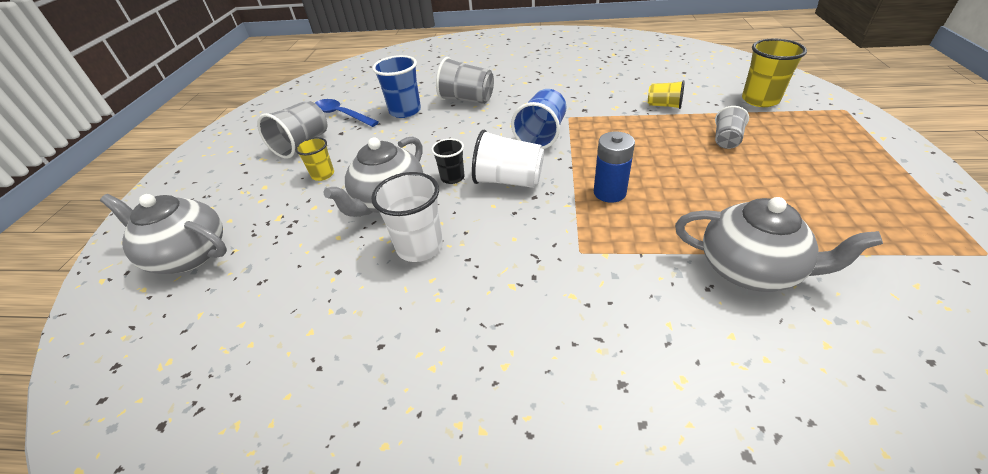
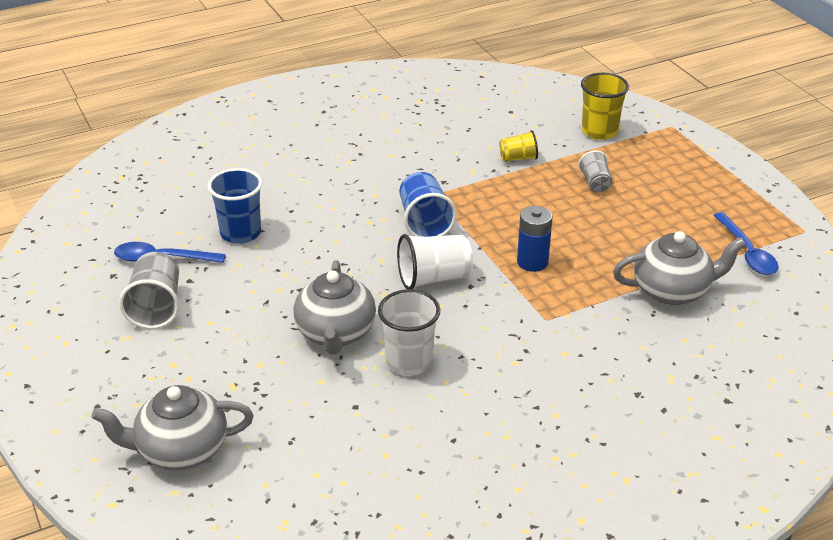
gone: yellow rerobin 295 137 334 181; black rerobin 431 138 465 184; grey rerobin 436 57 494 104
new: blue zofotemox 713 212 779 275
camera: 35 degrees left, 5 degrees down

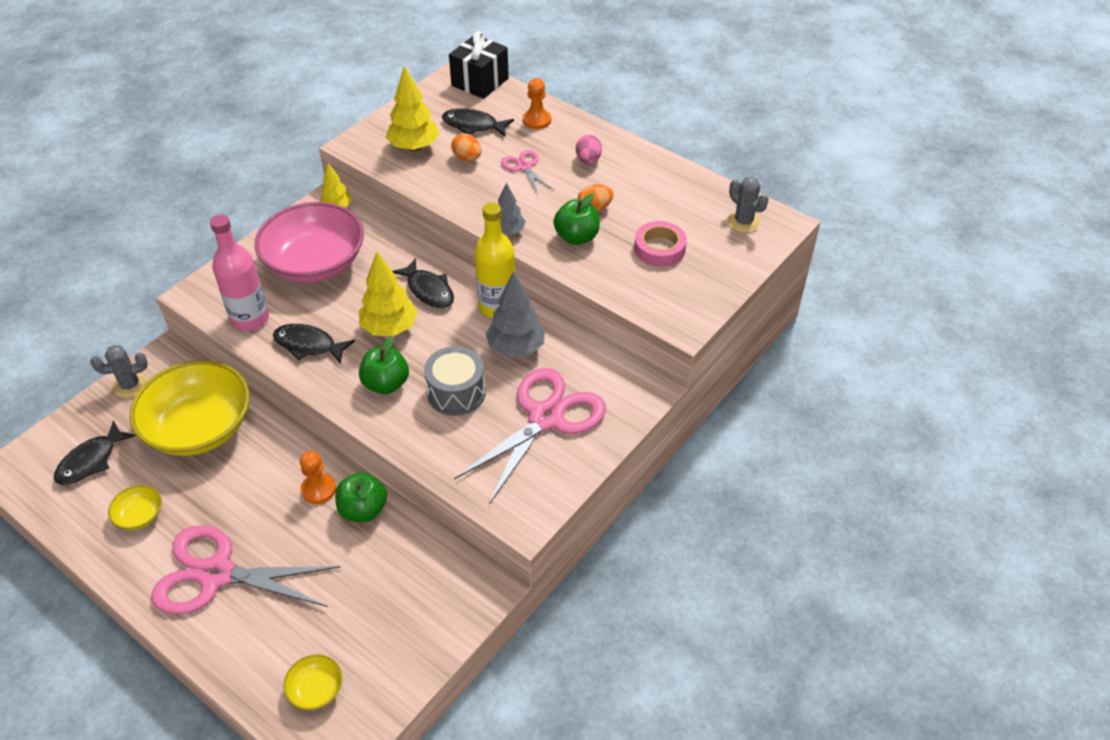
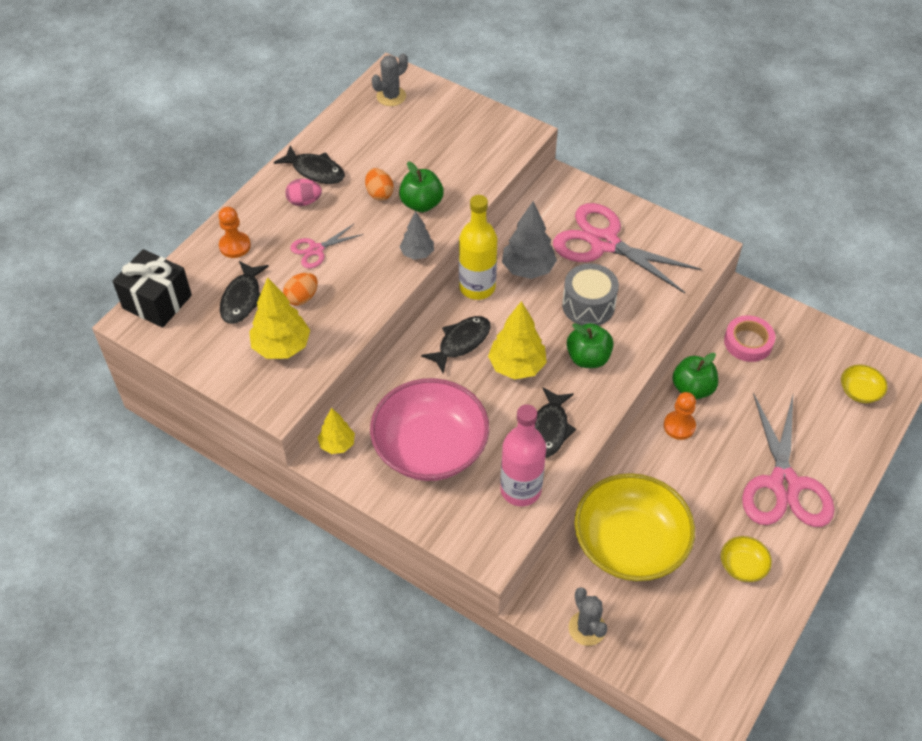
shifted: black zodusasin 54 420 135 485 to 274 145 345 184; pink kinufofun 634 221 687 267 to 724 315 775 362
camera: 95 degrees left, 5 degrees up

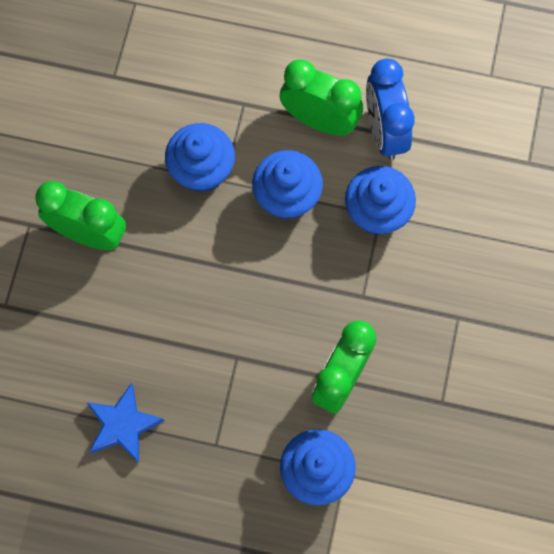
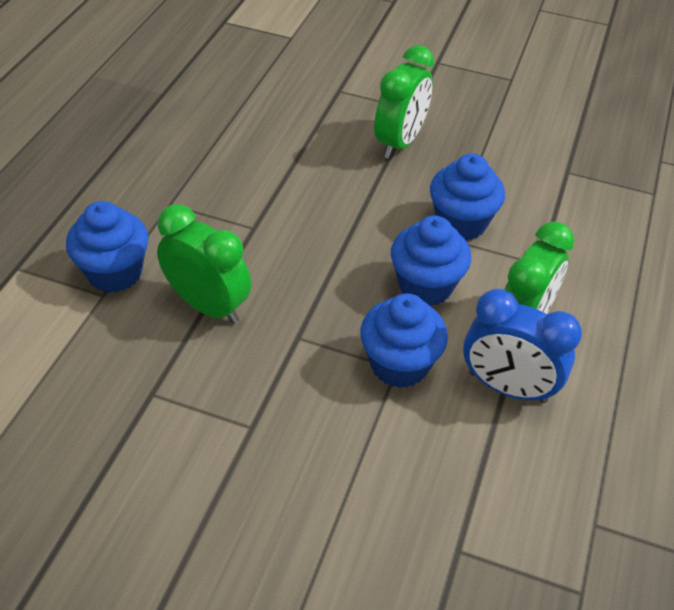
gone: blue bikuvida 86 383 164 463
rotated: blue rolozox 366 58 415 160 = 463 289 582 403 150 degrees counterclockwise
camera: 95 degrees right, 25 degrees down

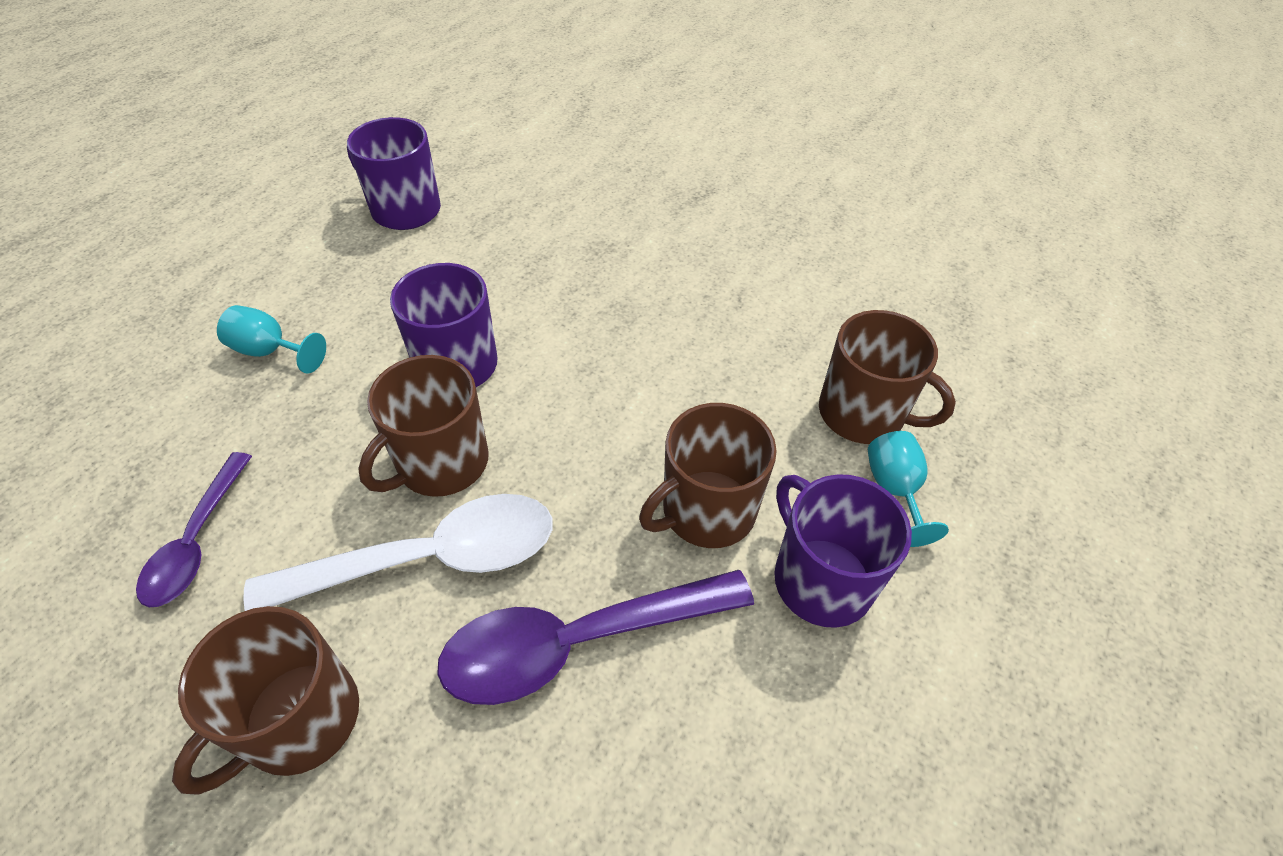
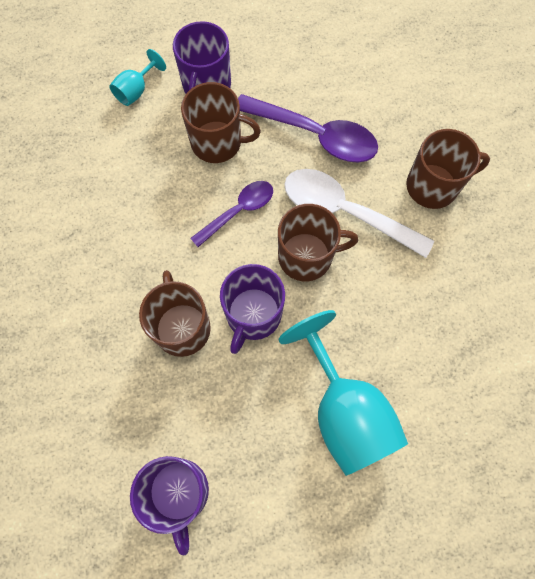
shifted: purple zofotemox 136 452 252 607 to 190 181 273 247; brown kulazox 819 310 956 444 to 139 270 211 357
scaled: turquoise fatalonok 217 305 326 374 = 279 310 408 476 x2.13
camera: 135 degrees left, 20 degrees up

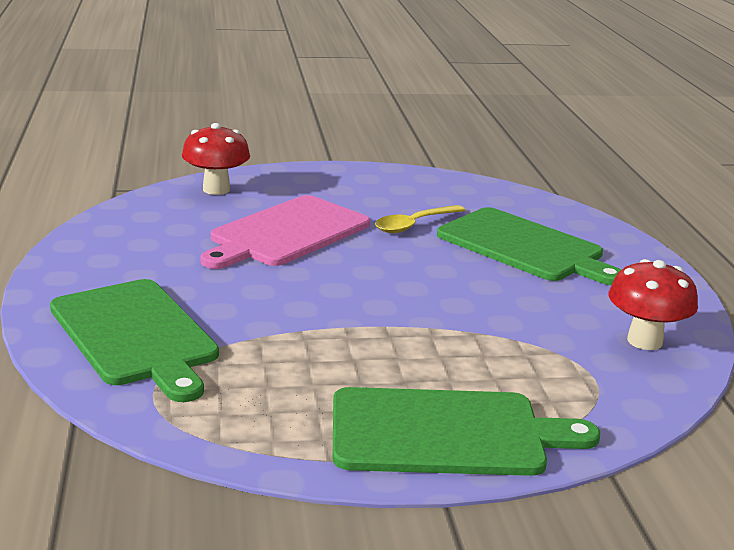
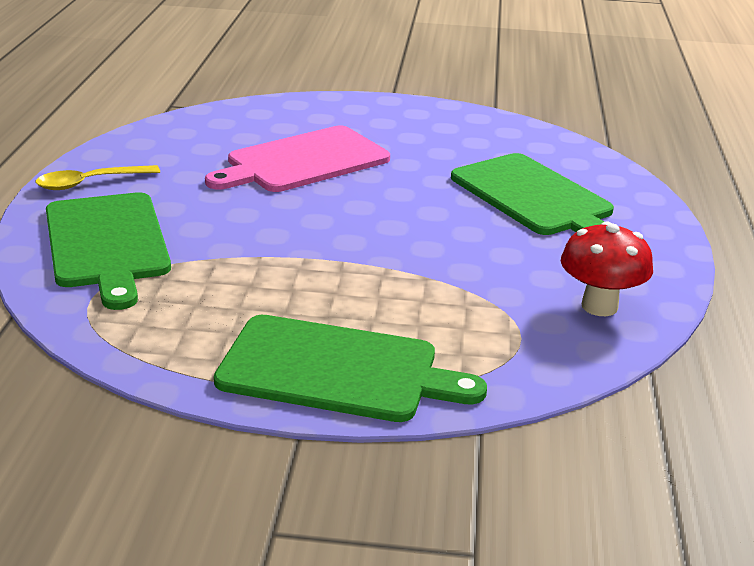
gone: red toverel 182 123 250 195
shifted: yellow zofotemox 375 205 466 233 to 36 165 160 190
camera: 15 degrees right, 5 degrees up

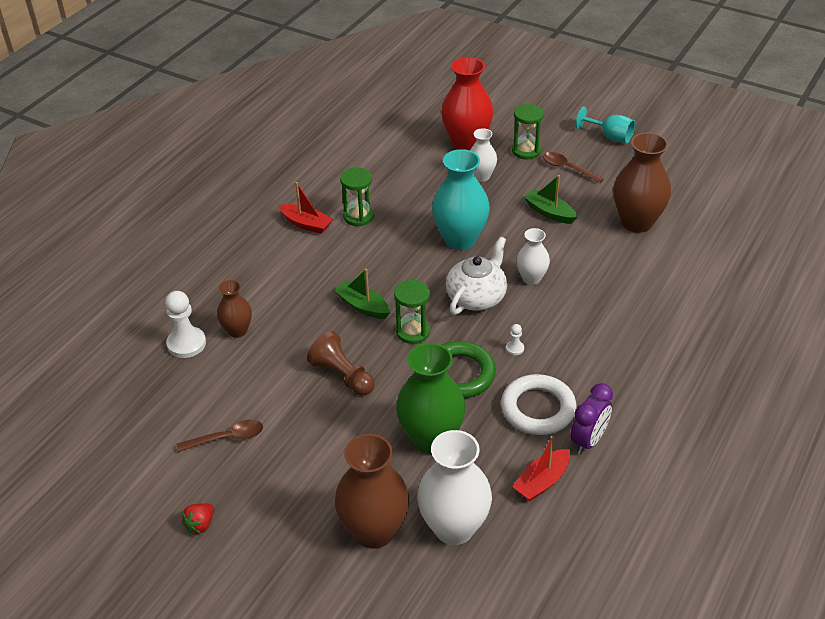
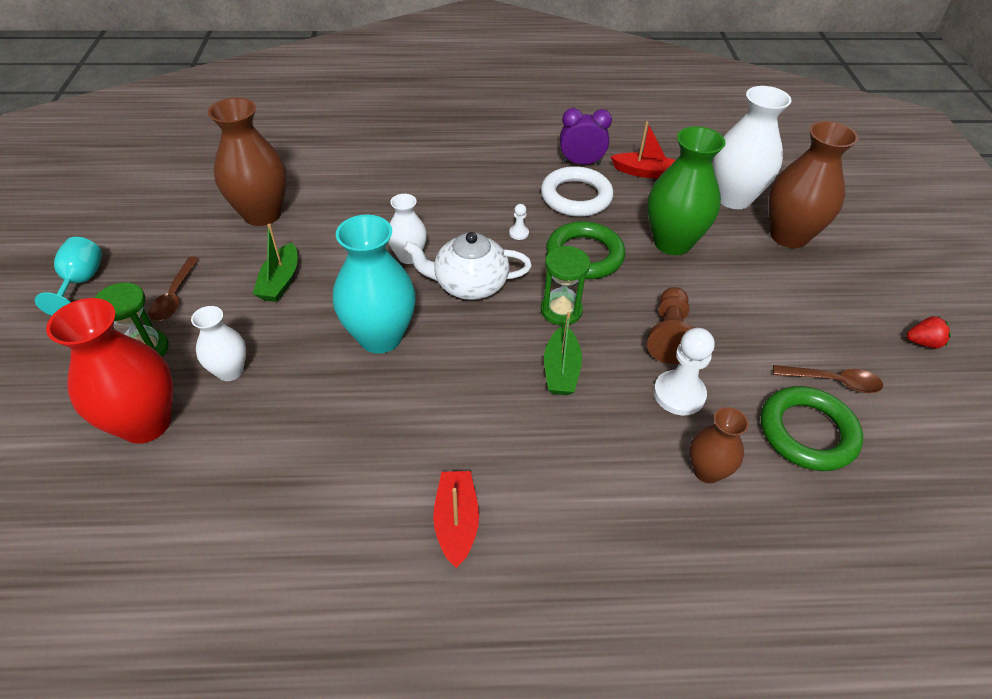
gone: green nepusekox 340 168 374 226
new: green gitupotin 761 386 863 471
shifted: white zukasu 165 291 206 358 to 654 328 715 415
rotated: brown zofotemox 177 420 263 452 = 773 365 883 393 150 degrees clockwise
camera: 125 degrees left, 5 degrees up

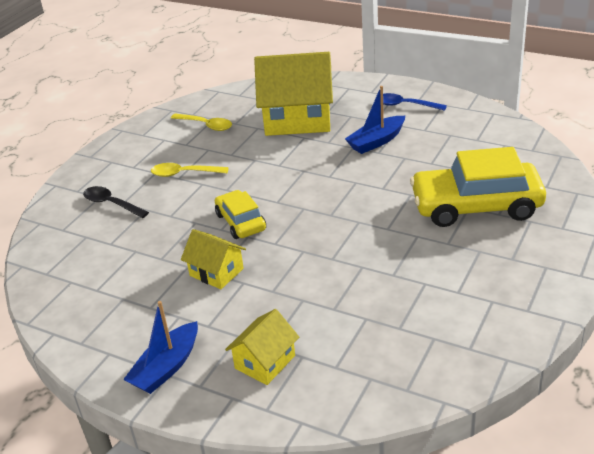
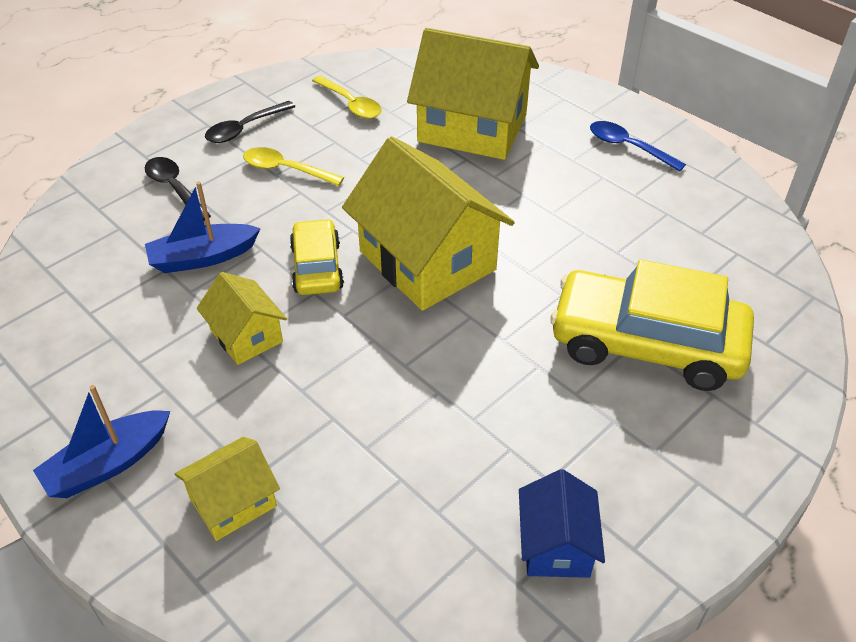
new: black zofotemox 205 101 296 143; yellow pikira 342 136 515 311; blue pikira 519 469 605 578
shifted: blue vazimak 345 86 405 154 to 145 181 261 273
camera: 15 degrees right, 10 degrees up

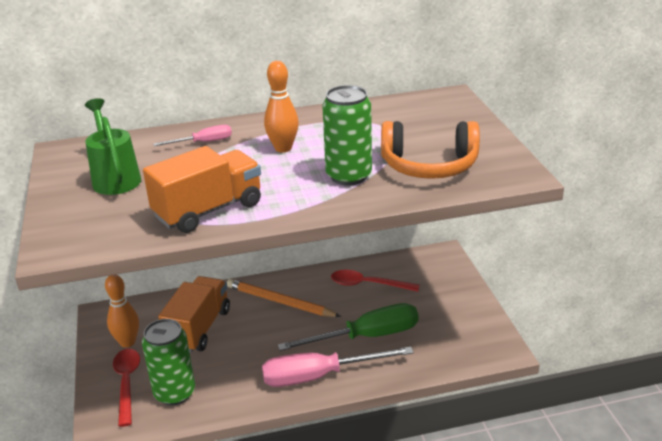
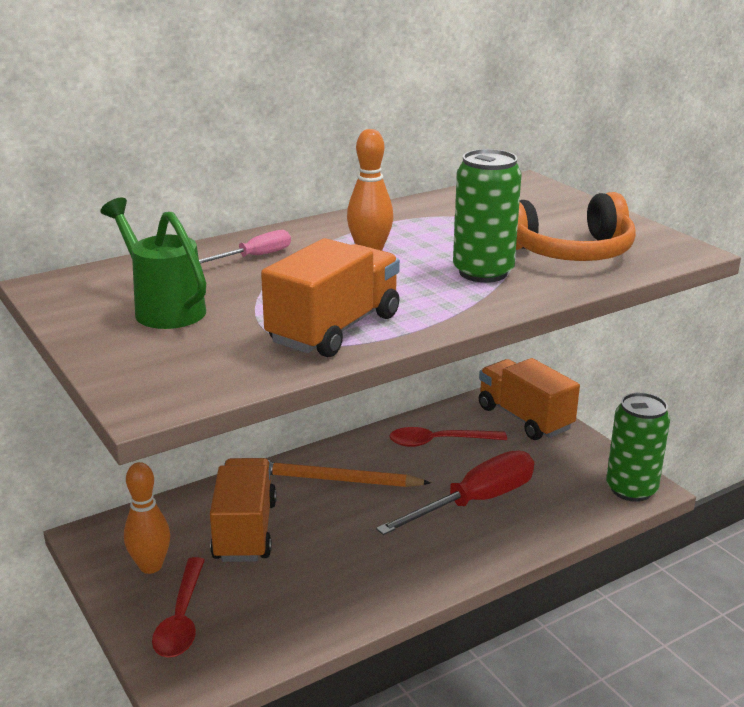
gone: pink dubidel 262 347 414 387
new: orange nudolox 479 358 580 440
shifted: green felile 142 319 195 405 to 606 392 670 502
repainted: green dubidel 277 303 419 351 to red dubidel 376 450 534 535
rotated: red zofotemox 113 349 140 427 = 152 557 205 658 150 degrees counterclockwise
camera: 20 degrees left, 5 degrees down

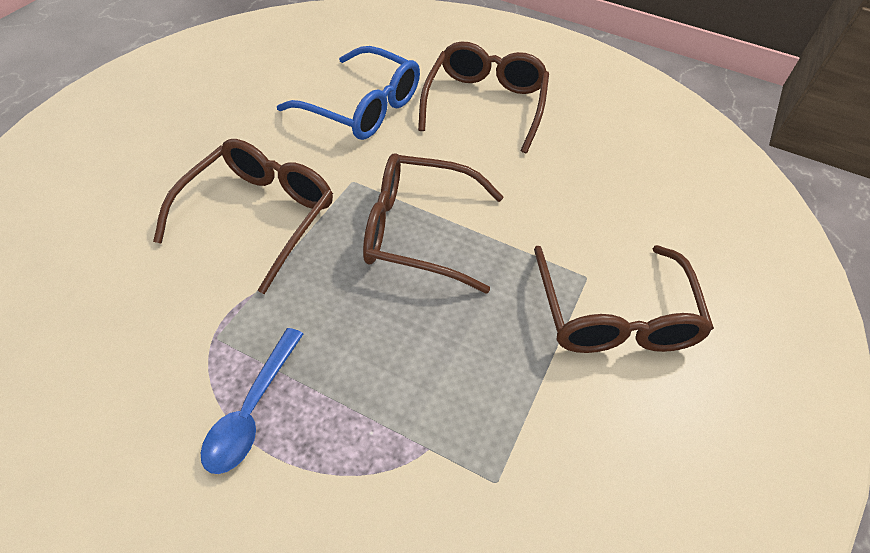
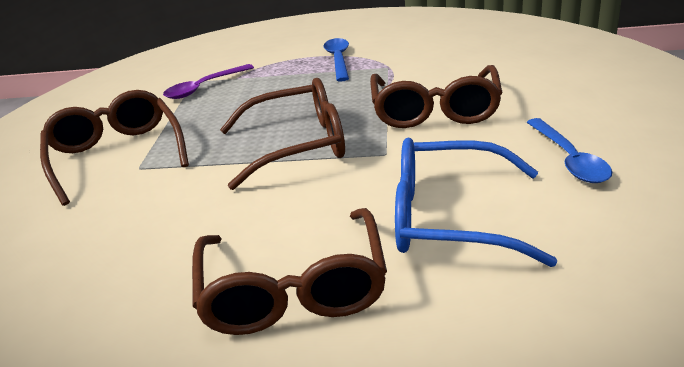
new: purple zofotemox 163 64 254 99; blue zofotemox 527 118 612 183
camera: 165 degrees right, 20 degrees down

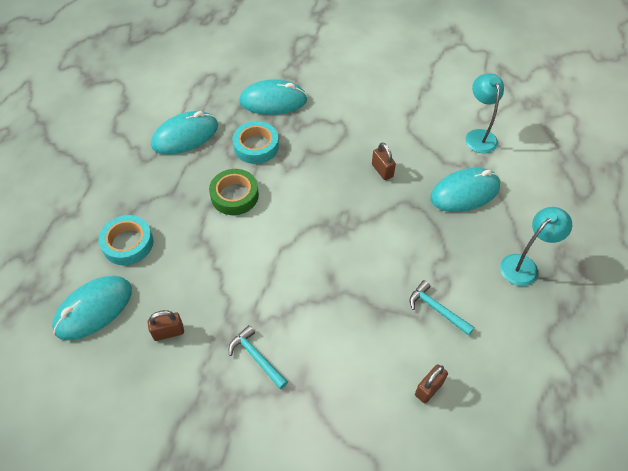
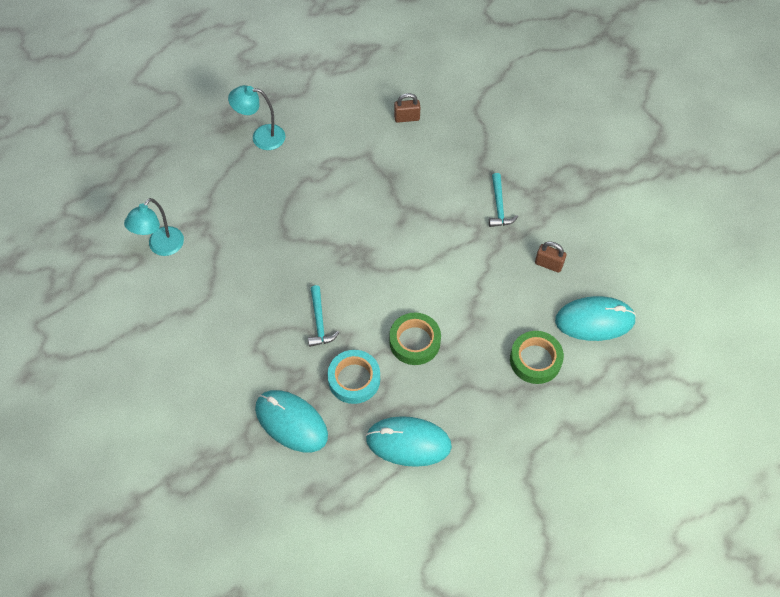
gone: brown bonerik 372 142 396 180; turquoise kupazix 430 168 500 212
shifted: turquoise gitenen 409 280 475 336 to 308 285 339 347
repainted: turquoise kinufofun 99 215 153 265 to green kinufofun 510 331 564 384
camera: 140 degrees left, 5 degrees up

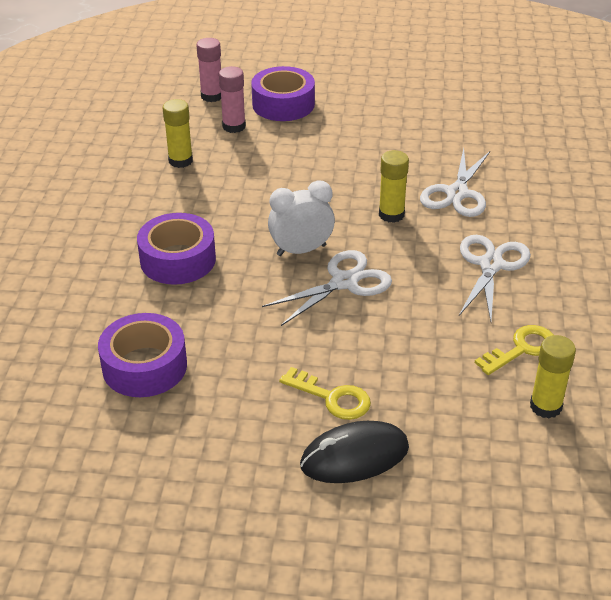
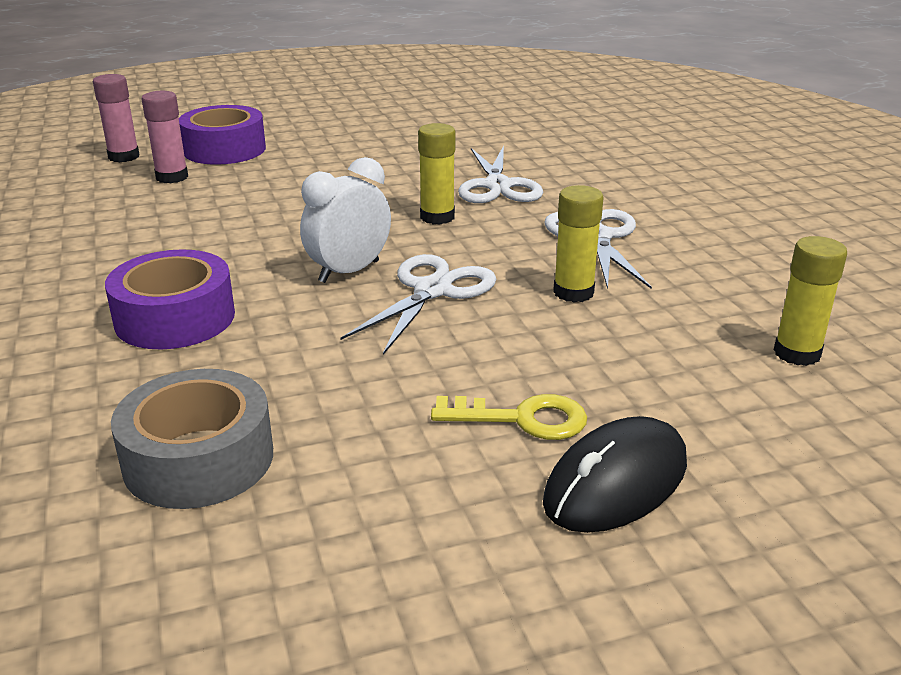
gone: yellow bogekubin 475 325 554 375
shifted: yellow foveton 163 99 193 168 to 553 185 603 303
repainted: purple kinufofun 98 313 187 397 to grey kinufofun 111 369 273 509
camera: 25 degrees left, 10 degrees down

